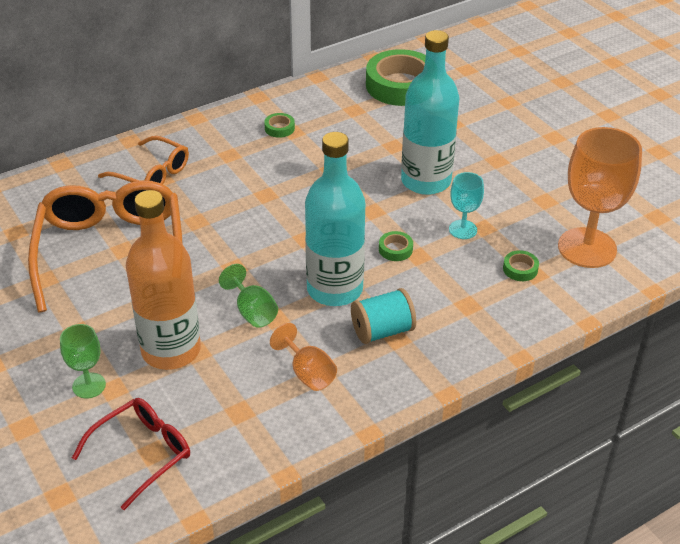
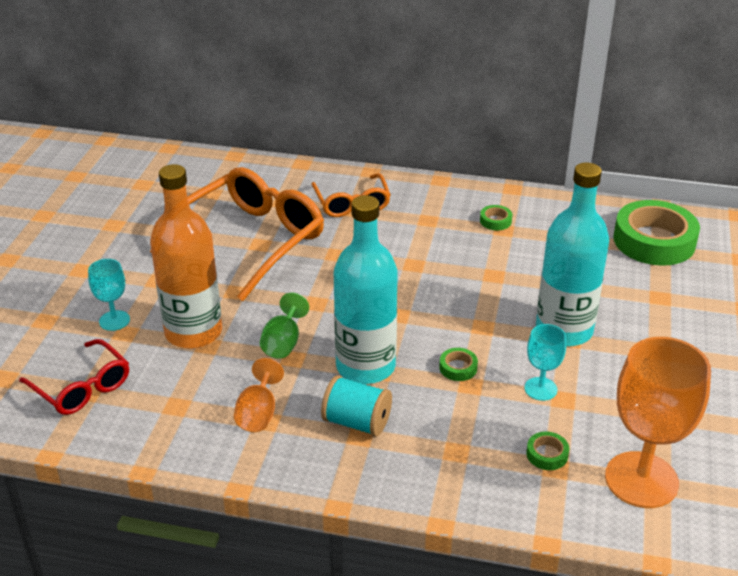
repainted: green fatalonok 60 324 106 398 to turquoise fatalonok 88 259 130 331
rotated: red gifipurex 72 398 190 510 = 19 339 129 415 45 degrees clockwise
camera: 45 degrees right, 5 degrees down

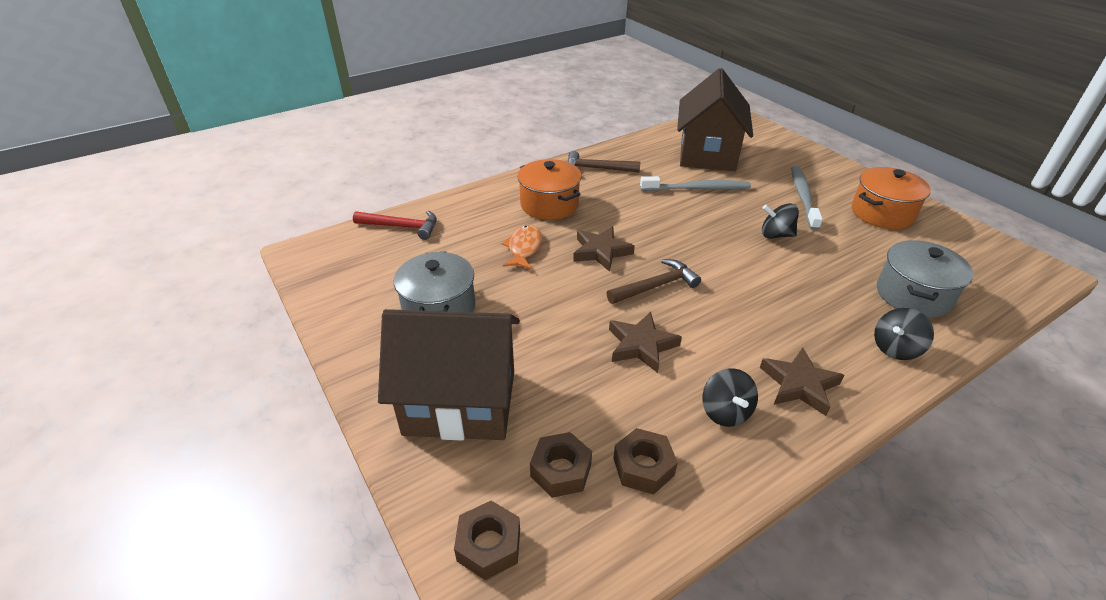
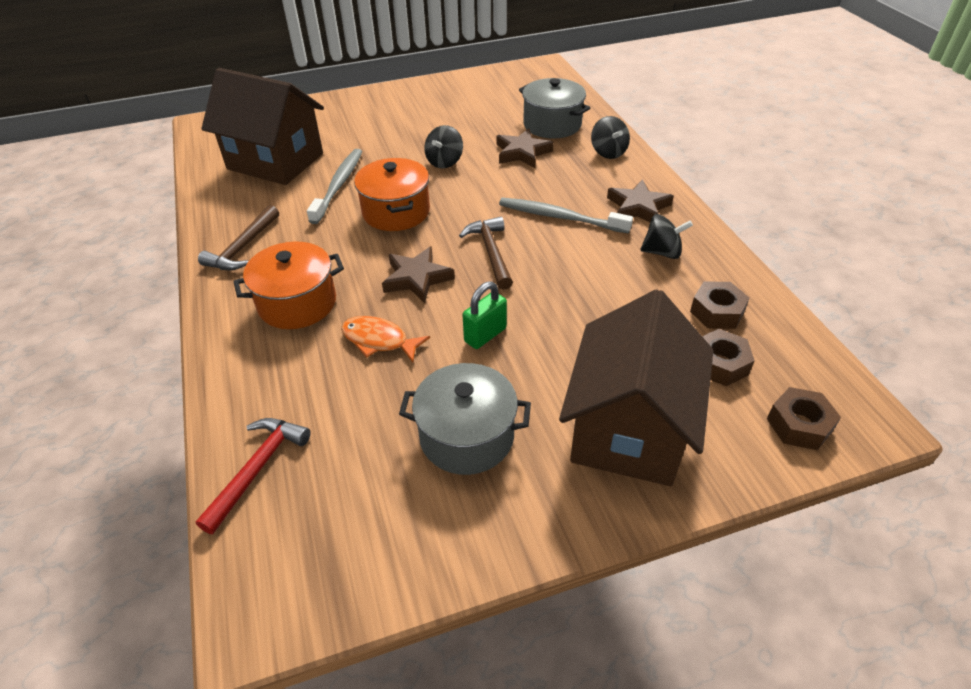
new: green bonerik 463 282 507 349
shifted: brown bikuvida 609 312 682 373 to 496 128 554 168; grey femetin 791 166 823 230 to 499 197 633 234; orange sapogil 852 167 931 229 to 354 158 430 231
camera: 75 degrees left, 5 degrees up

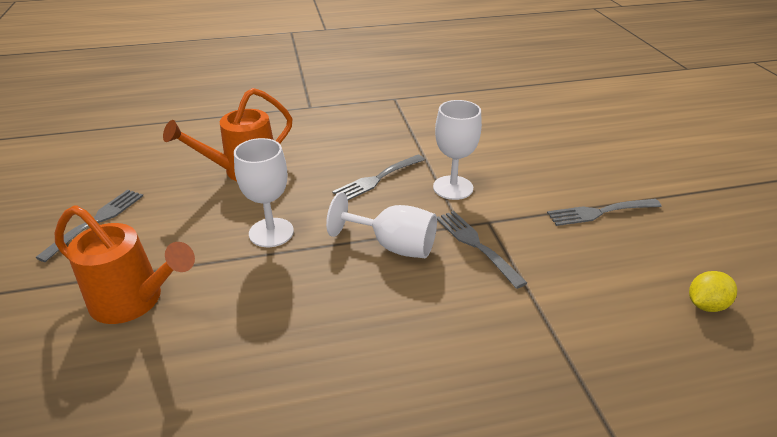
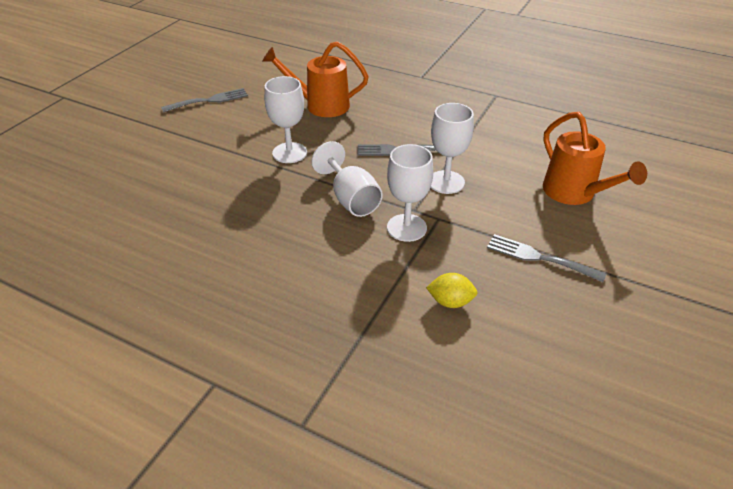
shifted: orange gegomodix 55 205 195 324 to 543 112 647 205; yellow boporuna 689 271 737 312 to 426 273 477 308
swapped: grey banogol 437 211 527 289 to white fatalonok 387 144 433 242
camera: 40 degrees right, 5 degrees up

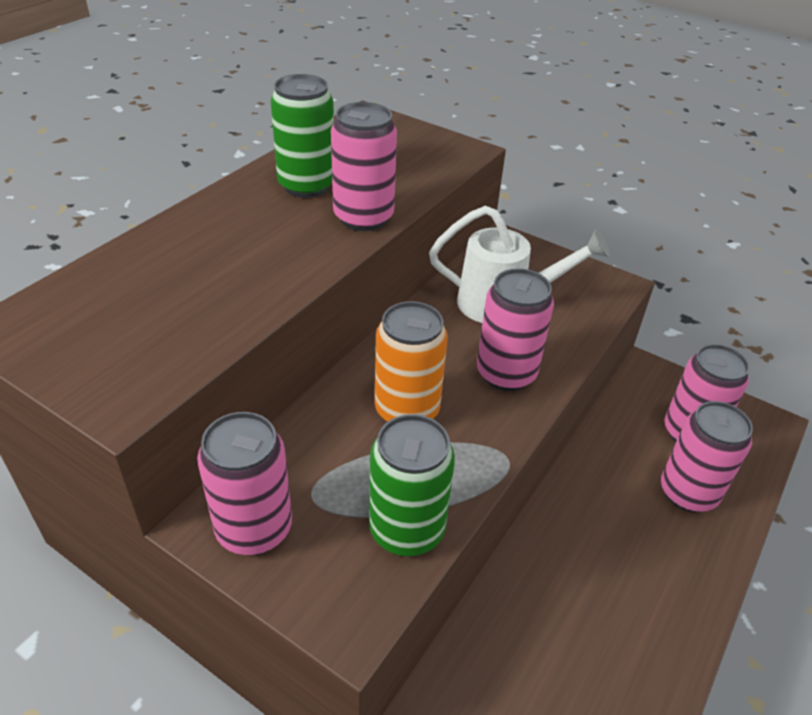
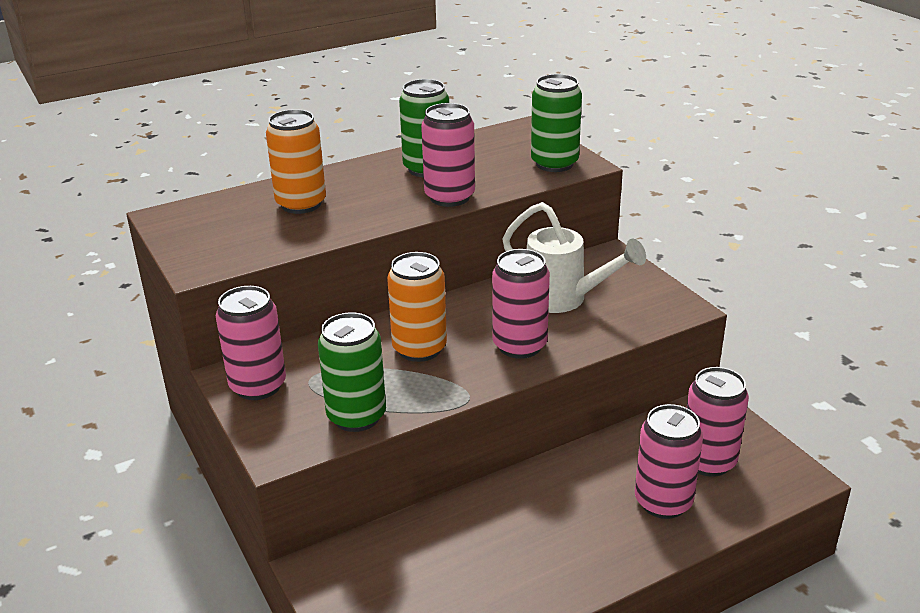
new: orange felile 266 109 326 214; green felile 531 74 582 172
camera: 30 degrees right, 10 degrees down

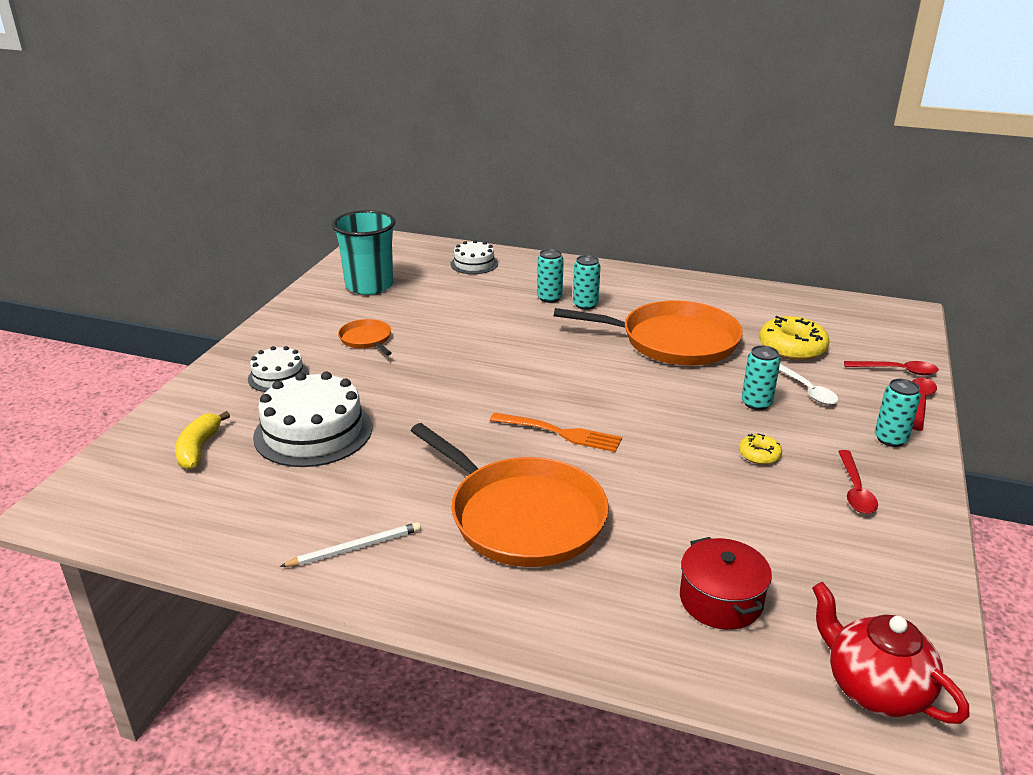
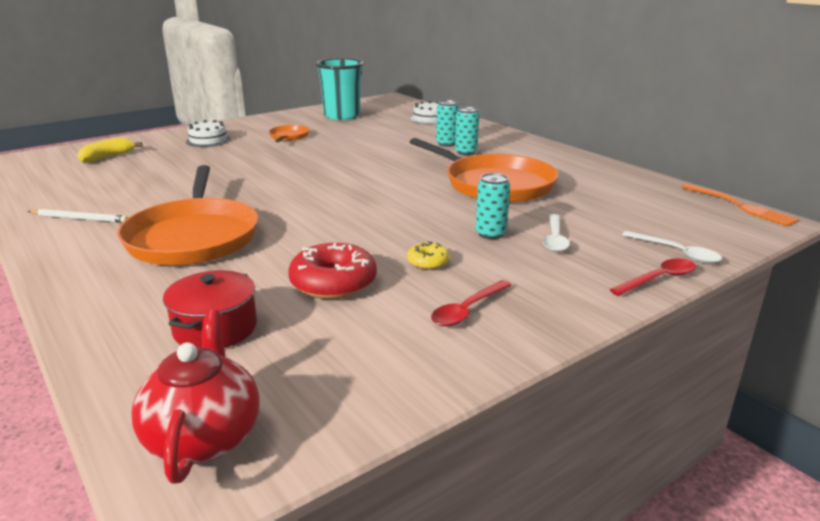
gone: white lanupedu 253 371 372 467; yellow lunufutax 759 316 830 361; turquoise felile 875 379 921 447
new: red lunufutax 288 243 377 299
shifted: orange banogol 490 413 622 452 to 681 184 799 226
repainted: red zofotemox 844 361 939 375 to white zofotemox 622 231 722 263
camera: 35 degrees right, 5 degrees down

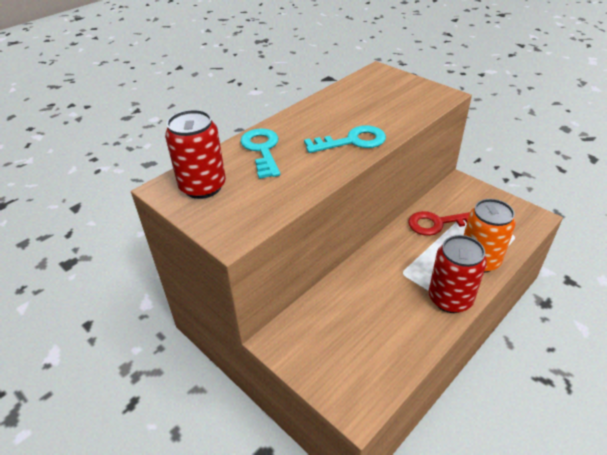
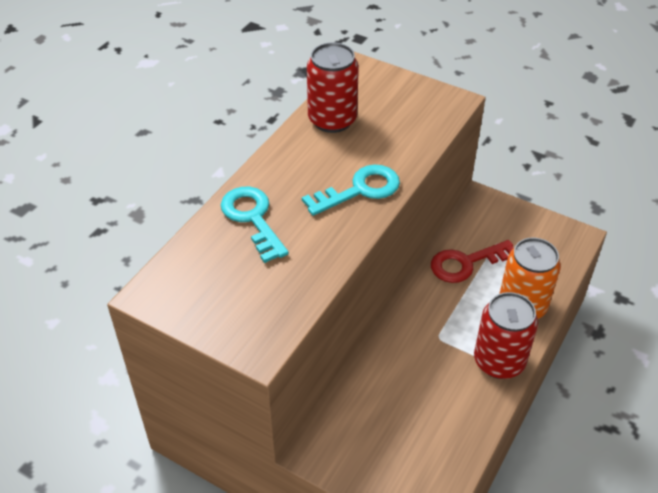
shifted: red felile 165 110 226 199 to 307 42 359 133
camera: 15 degrees left, 5 degrees up

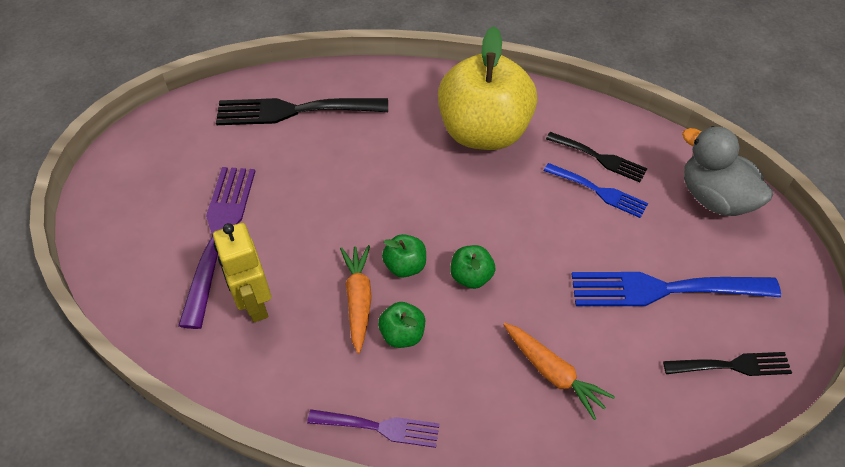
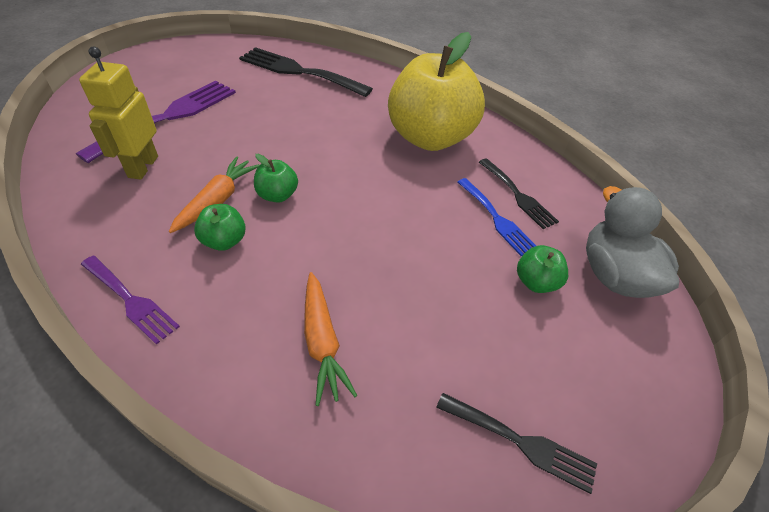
gone: blue banogol 572 272 781 306
shifted: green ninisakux 450 245 495 289 to 517 245 568 293
camera: 25 degrees right, 5 degrees down

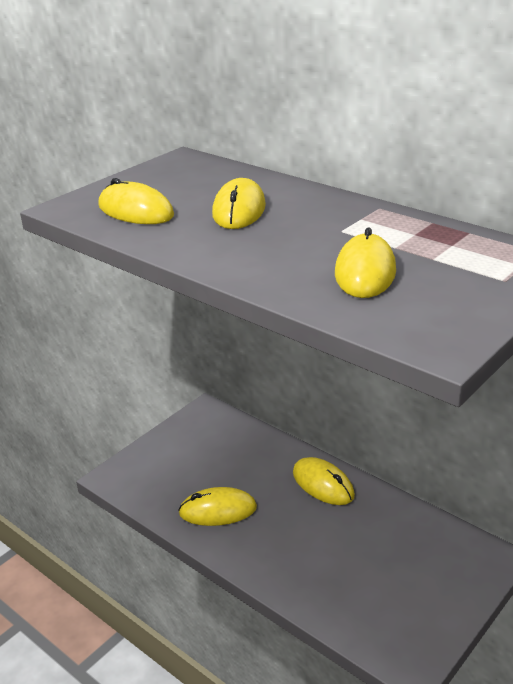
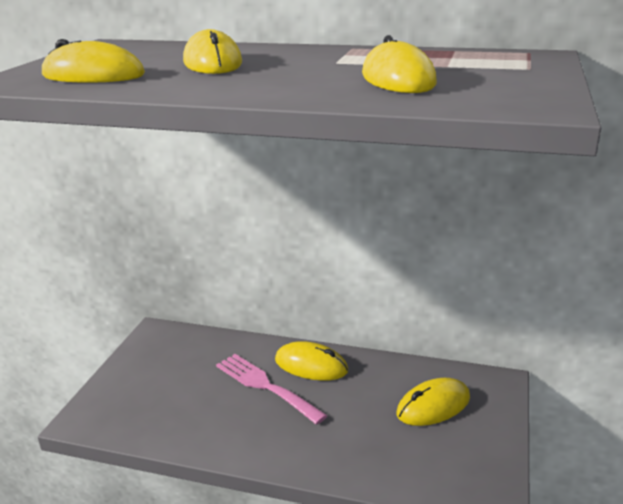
new: pink banogol 216 354 328 425
shifted: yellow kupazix 178 487 257 526 to 397 378 470 426
camera: 25 degrees left, 5 degrees down

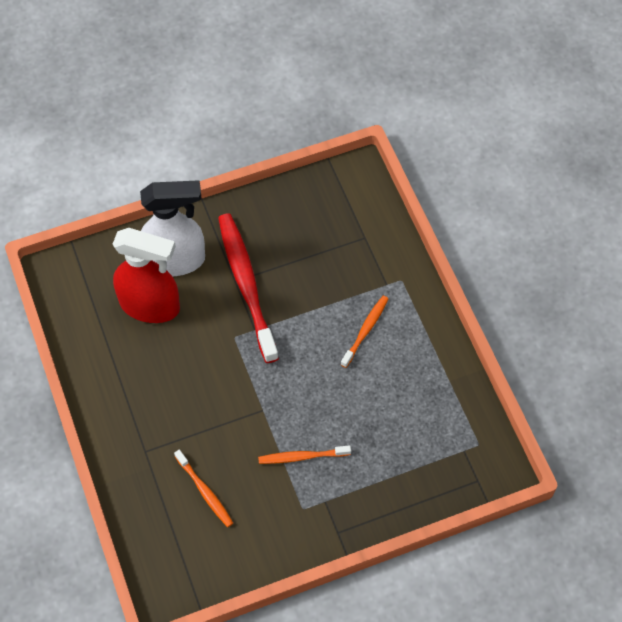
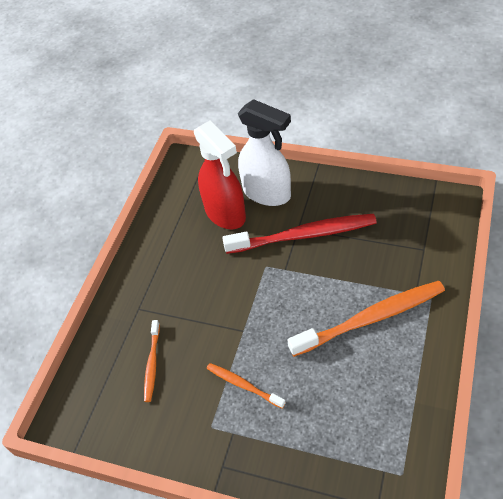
rotated: red femetin 218 213 279 363 = 222 214 377 254 60 degrees clockwise
scaled: orange femetin 340 296 388 368 = 287 281 445 357 x1.98
camera: 45 degrees right, 10 degrees down

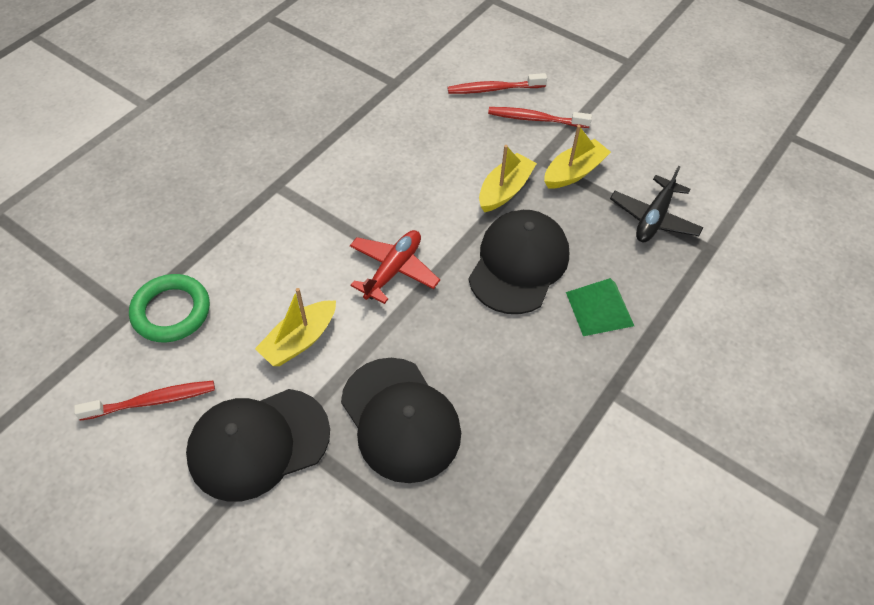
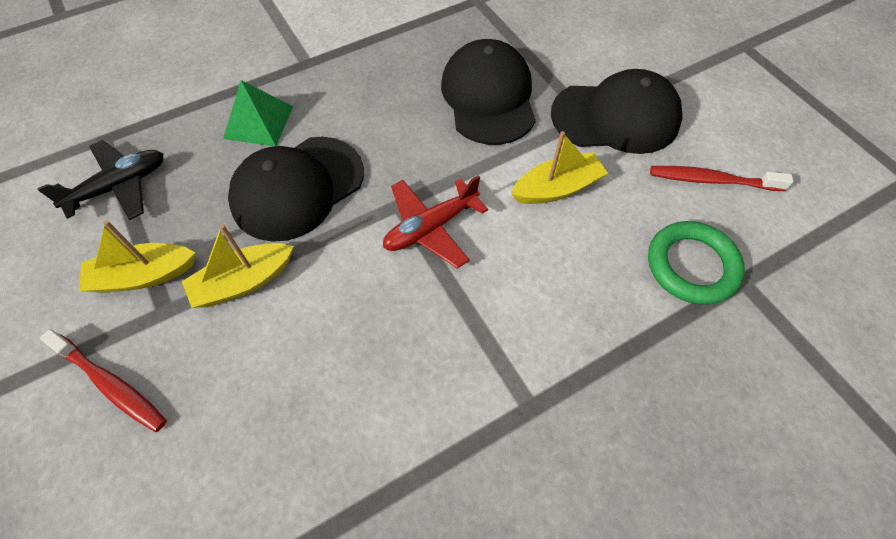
gone: red femetin 448 73 547 94
camera: 155 degrees left, 5 degrees up

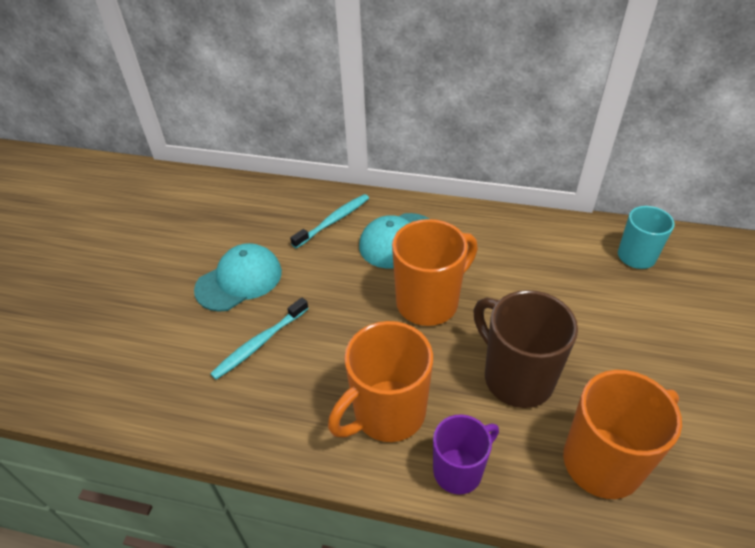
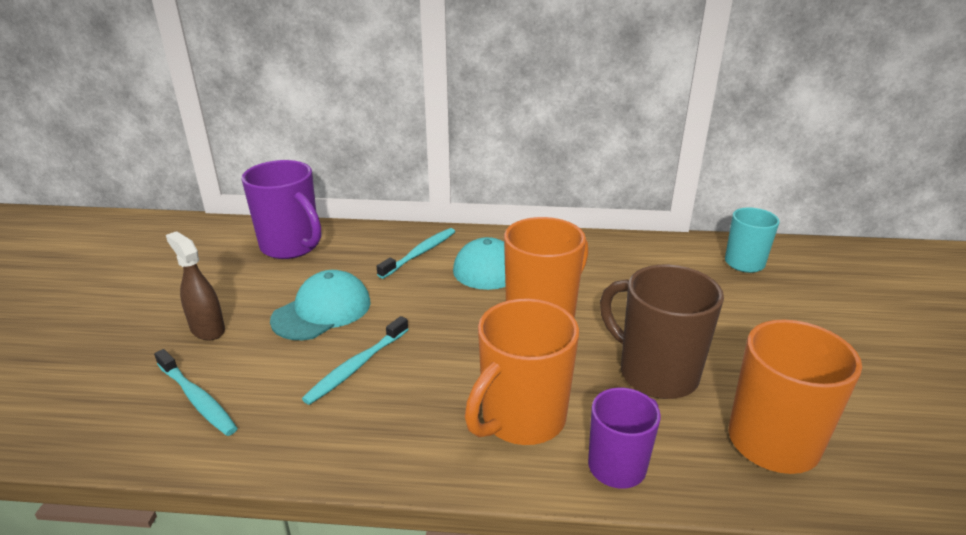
new: turquoise femetin 154 349 238 436; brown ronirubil 166 231 225 340; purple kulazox 242 160 321 259
camera: 10 degrees left, 15 degrees down

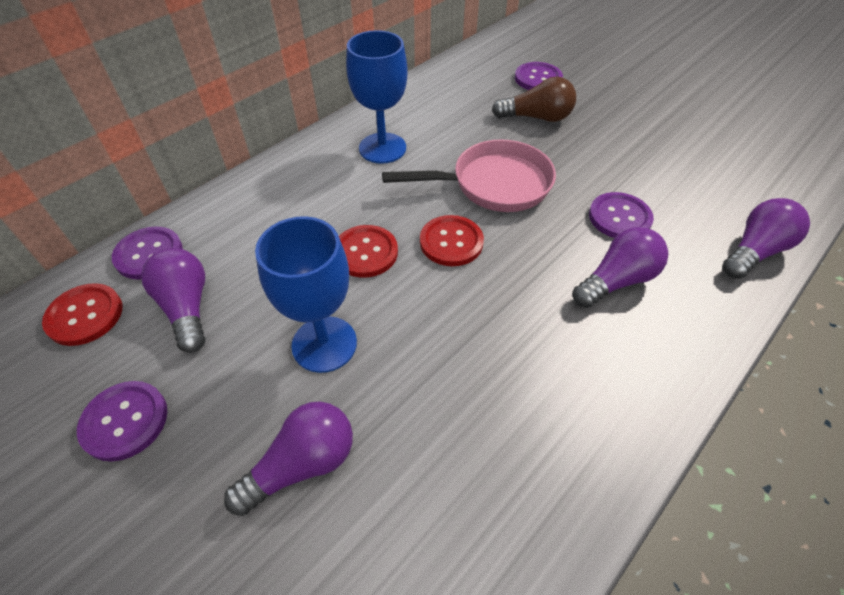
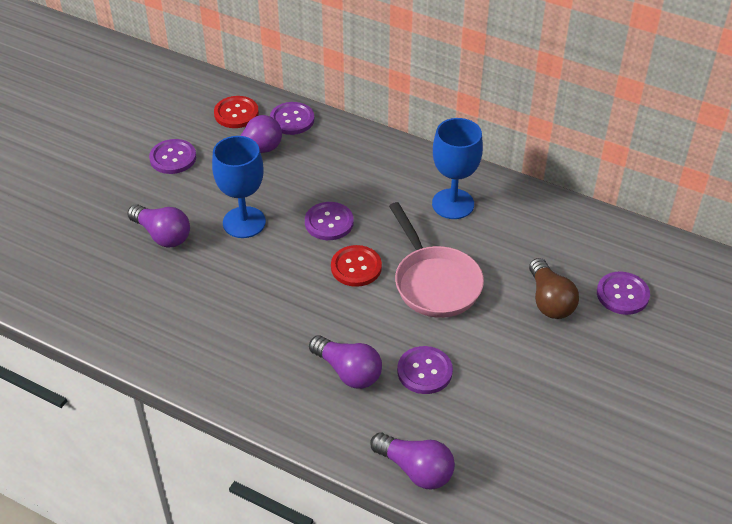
repainted: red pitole 339 225 398 278 to purple pitole 305 202 354 240
camera: 75 degrees right, 5 degrees down

